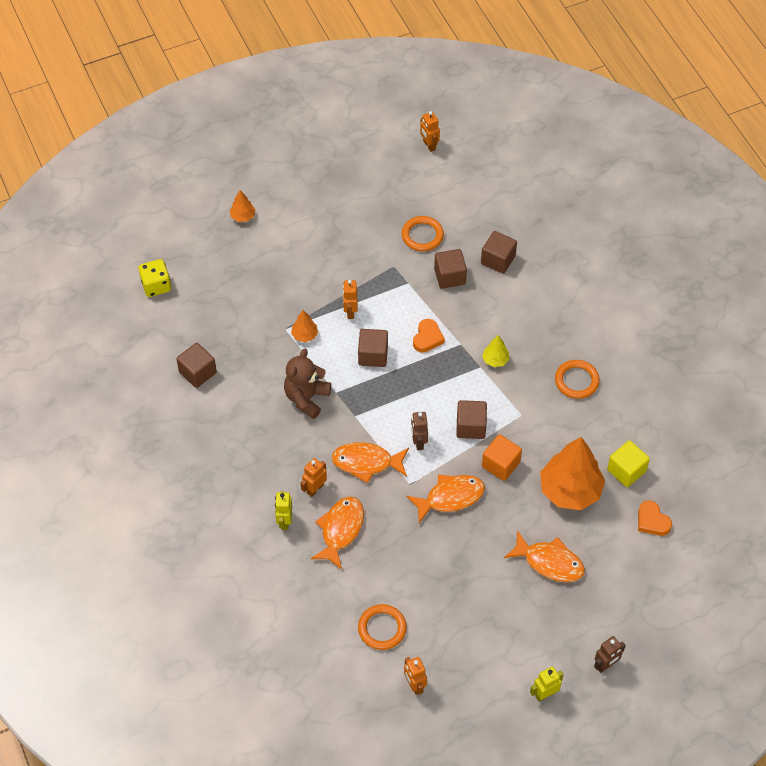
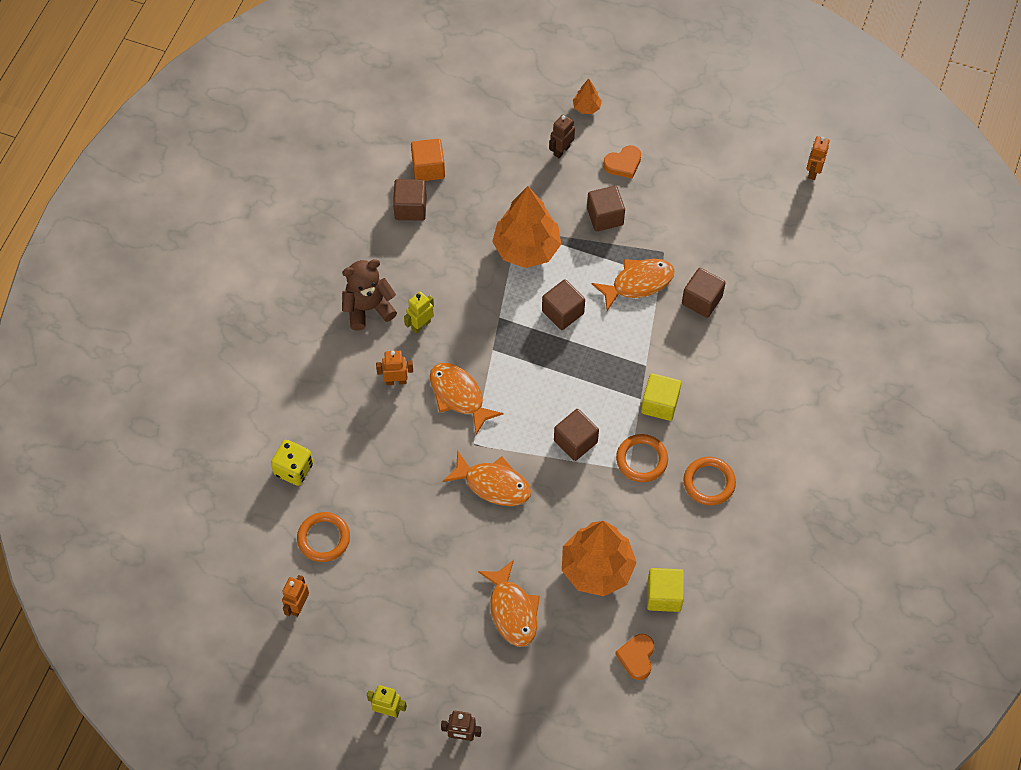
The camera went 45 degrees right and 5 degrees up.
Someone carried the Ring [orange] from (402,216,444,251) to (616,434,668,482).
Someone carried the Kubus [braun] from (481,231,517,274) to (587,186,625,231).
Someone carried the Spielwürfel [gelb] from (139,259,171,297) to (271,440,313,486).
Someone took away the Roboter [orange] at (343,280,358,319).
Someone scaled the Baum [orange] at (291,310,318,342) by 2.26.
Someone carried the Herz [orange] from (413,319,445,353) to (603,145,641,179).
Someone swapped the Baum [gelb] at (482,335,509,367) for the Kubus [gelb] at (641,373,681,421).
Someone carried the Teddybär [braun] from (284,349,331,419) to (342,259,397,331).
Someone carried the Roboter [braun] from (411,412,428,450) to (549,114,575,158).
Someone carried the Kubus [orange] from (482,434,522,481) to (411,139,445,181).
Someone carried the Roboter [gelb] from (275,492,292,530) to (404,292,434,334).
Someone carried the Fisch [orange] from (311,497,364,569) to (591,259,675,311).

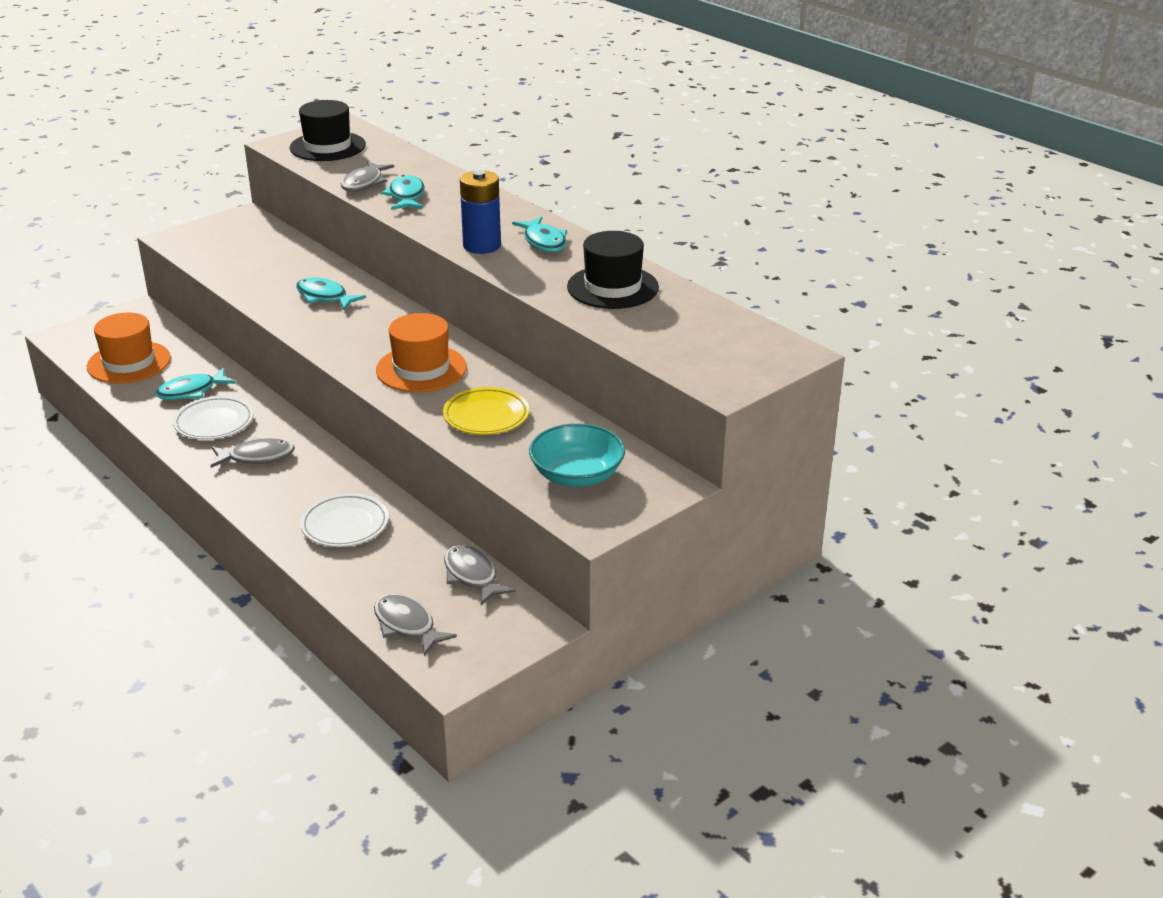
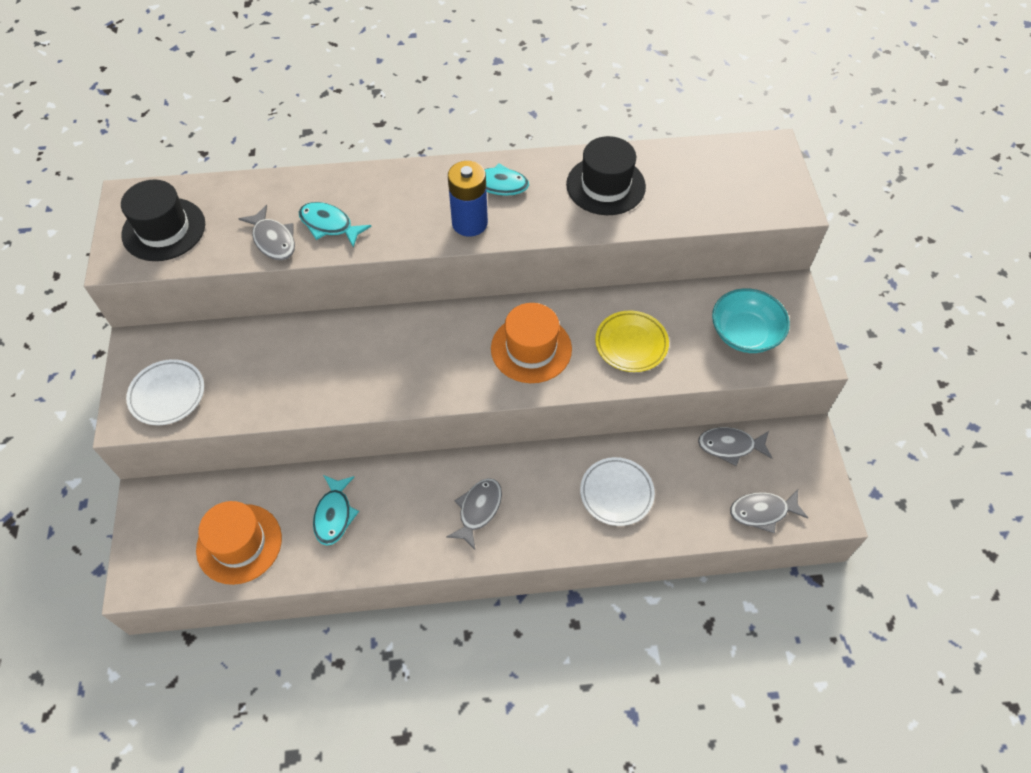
The camera went 55 degrees left and 25 degrees up.
Someone took away the Fisch [türkis] at (296,277,366,310).
Someone carried the Teller [weiß] from (173,396,254,440) to (126,359,204,425).

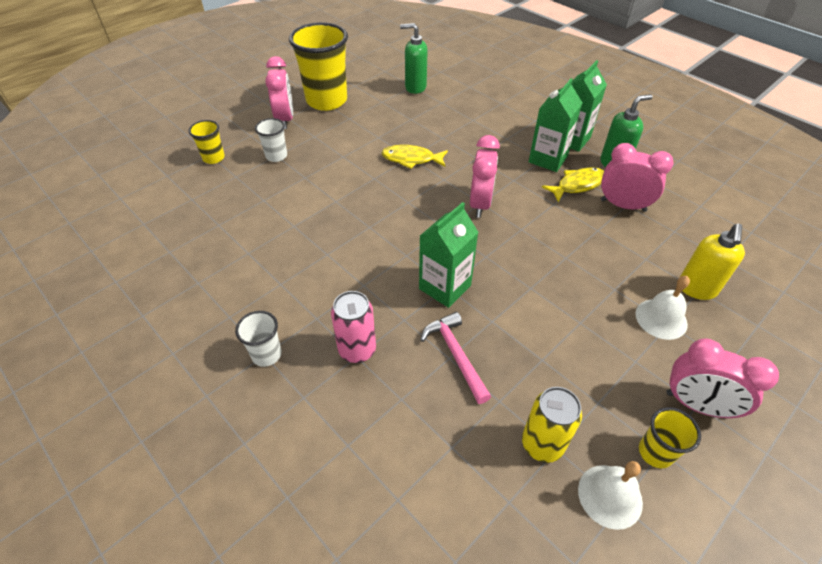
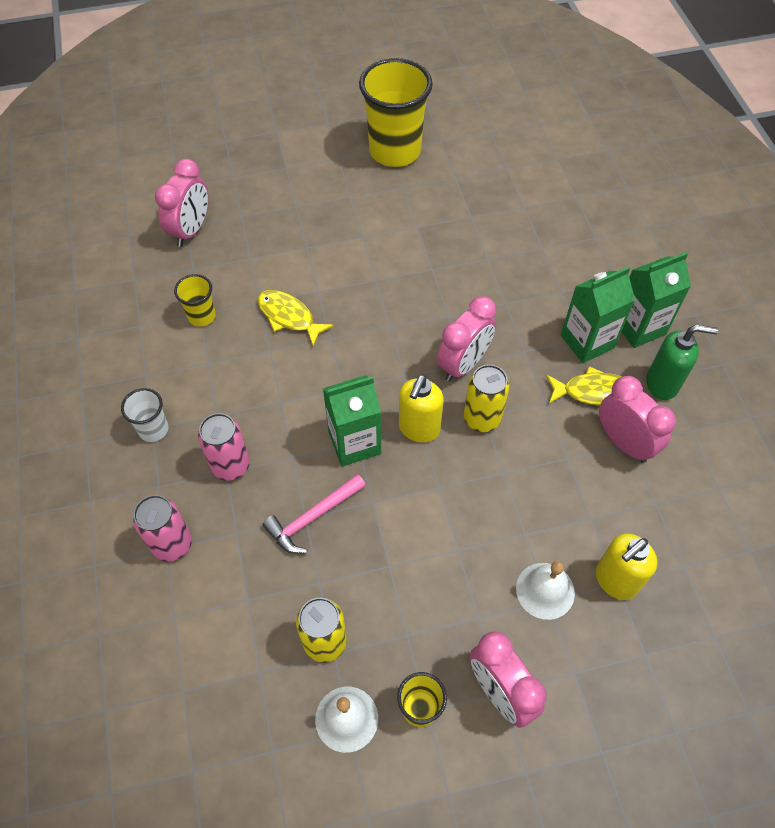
The camera went 30 degrees right and 10 degrees up.
Someone took away the Seifenspender [grün] at (400,23,428,94).
Someone carried the Wecker [rosa] from (265,56,293,129) to (155,159,208,247).
Someone took away the Becher [weiß] at (255,118,287,162).
Someone carried the Becher [gelb] from (189,120,225,164) to (174,274,216,327).
Someone carried the Fisch [gelb] from (381,145,448,169) to (257,290,334,346).
Someone rotated the Hammer [rosa] at (420,312,491,404) by 135 degrees counterclockwise.
Someone put down the Dose [gelb] at (464,364,509,432).
Someone put down the Seifenspender [gelb] at (399,374,444,442).
Someone put down the Dose [rosa] at (133,495,192,562).

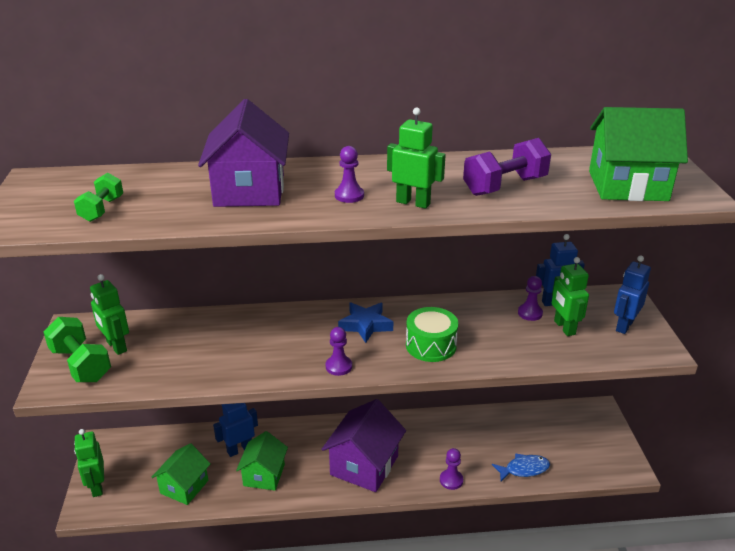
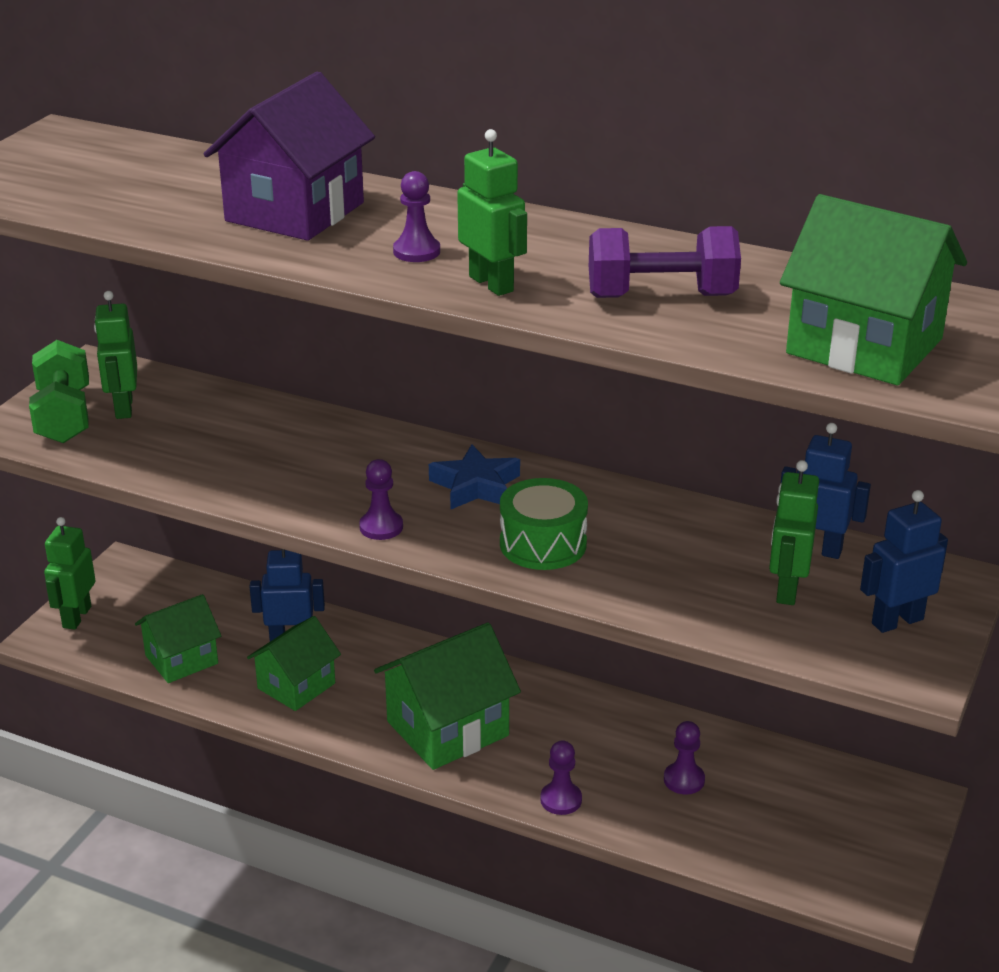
The camera went 30 degrees right and 0 degrees up.
Someone took away the Hantel [grün] at (74,173,123,222).
Someone carried the Bauer [lila] from (518,276,543,321) to (664,721,705,795).
Someone repainted the Haus [lila] at (321,399,406,492), which became the Haus [grün] at (374,622,521,770).
Someone took away the Fisch [blau] at (492,453,550,482).

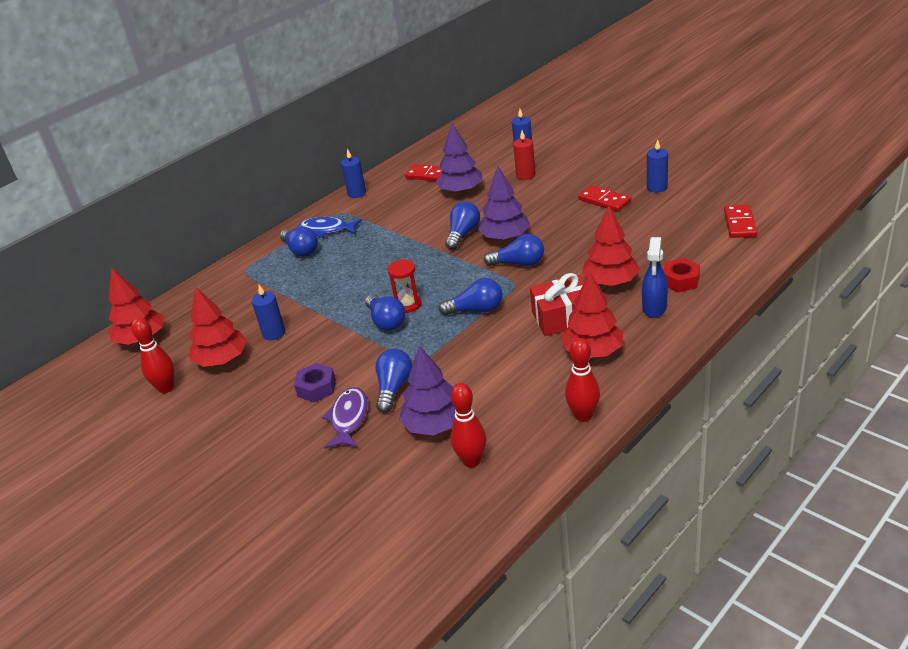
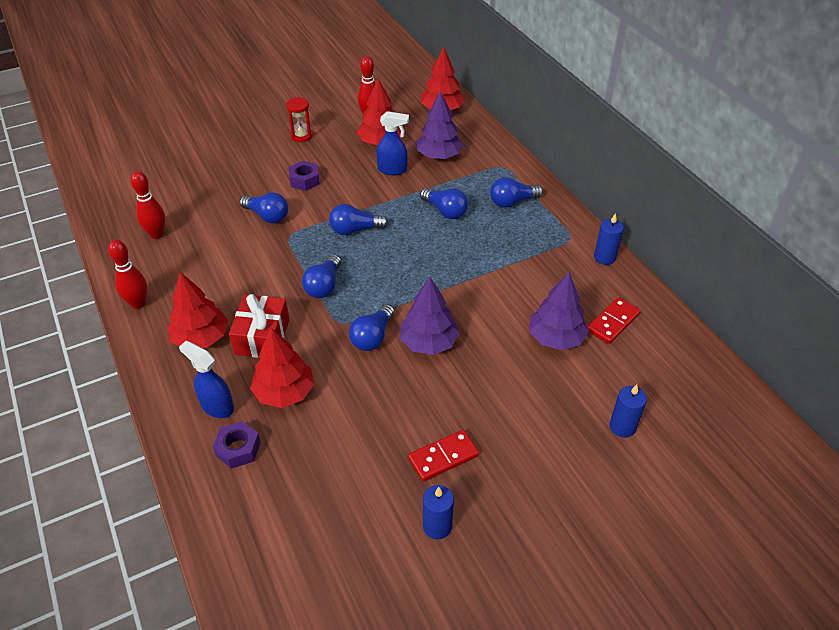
The camera went 105 degrees right and 10 degrees up.
Someone took away the Kerze [rot] at (513,131,535,180).
Someone carried the Glühbirne [blau] from (445,201,480,250) to (420,188,468,219).
Someone took away the Dominostein [rot] at (724,205,757,238).
Someone took away the Fisch [blau] at (298,217,362,238).
Someone repainted the Sechskantmutter [rot] at (663,258,700,292), which became the Sechskantmutter [lila] at (213,421,261,469).
Someone carried the Sanduhr [rot] from (387,259,421,313) to (286,97,313,142).
Someone swapped the Kerze [blau] at (252,285,285,340) for the Sprühflasche [blau] at (376,111,409,175).
Someone carried the Baum [lila] from (399,345,455,435) to (416,91,463,159).
Someone took away the Fisch [lila] at (322,387,368,449).

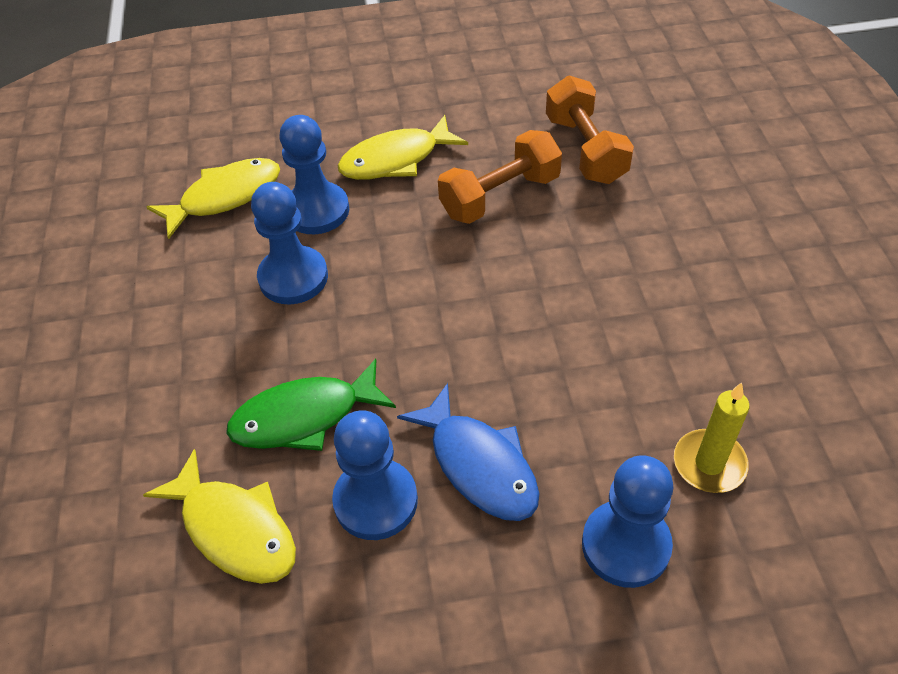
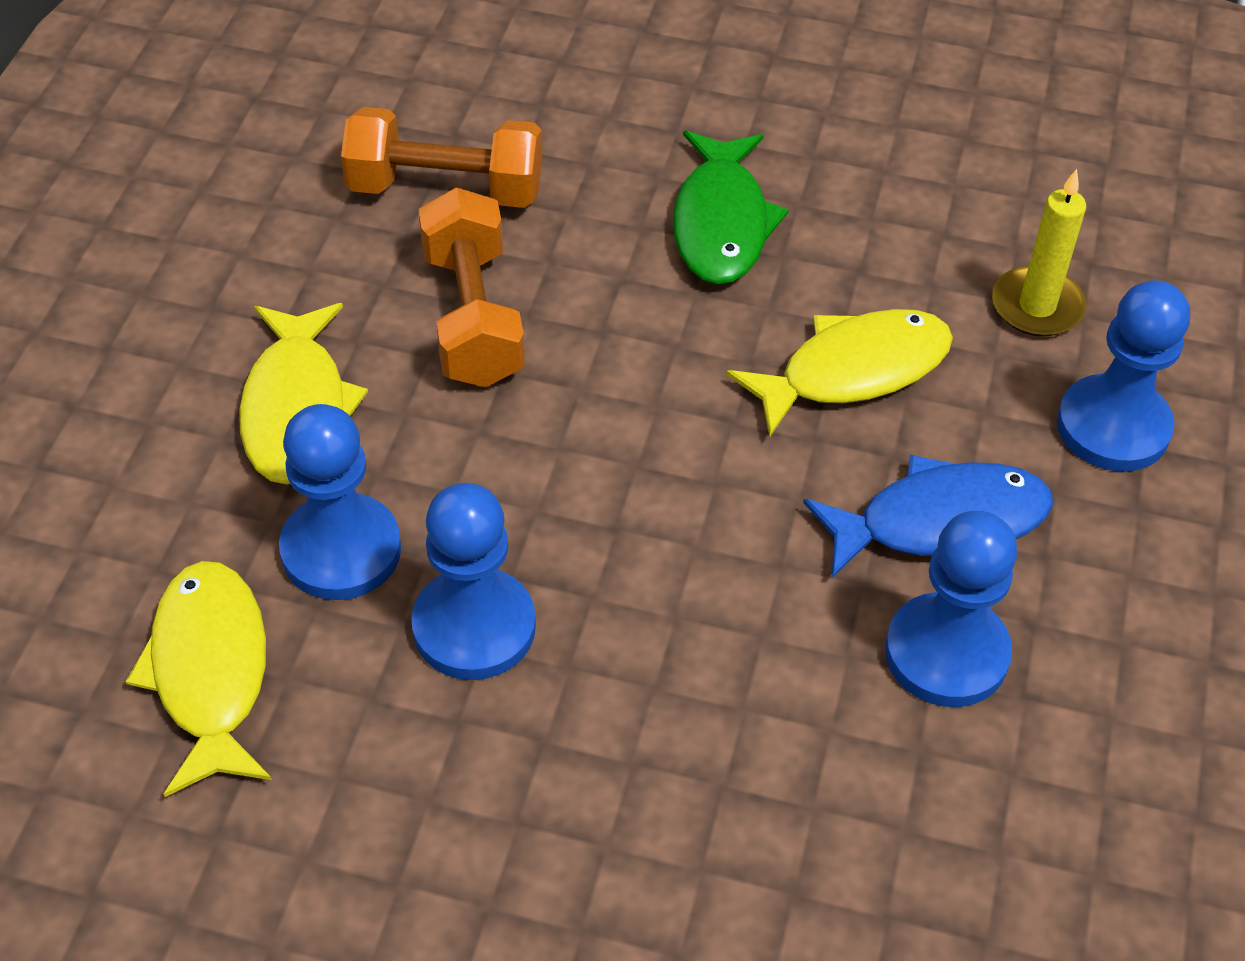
The camera went 70 degrees left and 0 degrees up.
Someone carried the Fisch [grün] from (226,359,396,451) to (673,130,789,284).
Someone carried the Fisch [gelb] from (143,449,296,584) to (726,309,953,437).

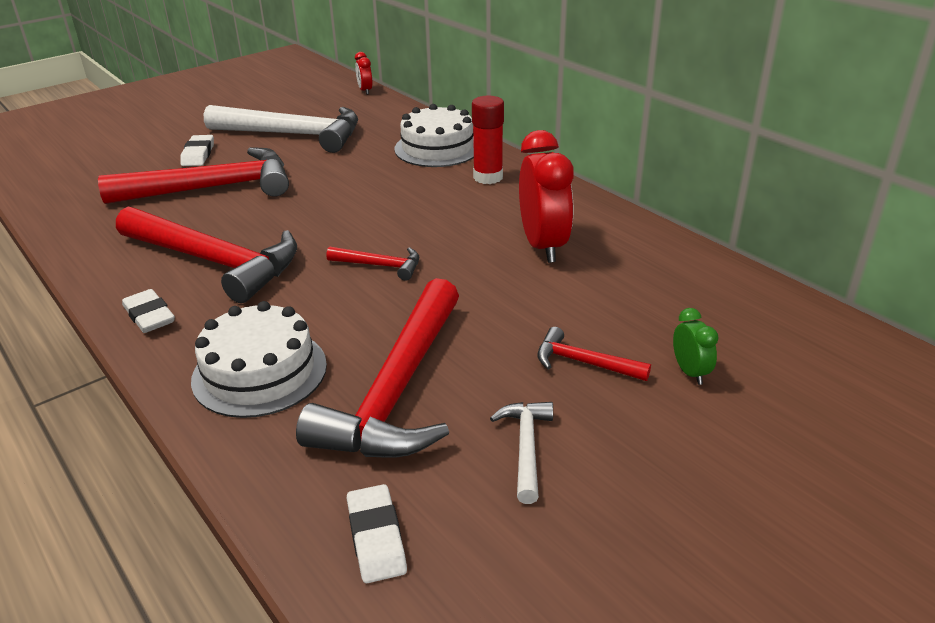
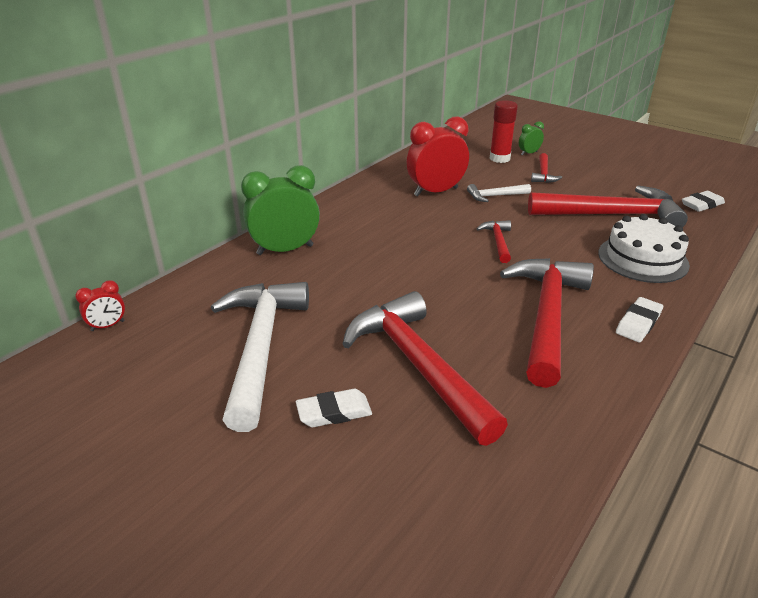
The camera went 105 degrees left and 0 degrees up.
Someone carried the Klebestift [rot] from (472,96,504,184) to (489,100,518,163).
Someone swapped the Kuchen [weiß] at (394,104,474,167) for the Wecker [grün] at (241,165,320,255).
Someone carried the Hammer [weiß] from (490,402,553,504) to (467,184,531,202).

